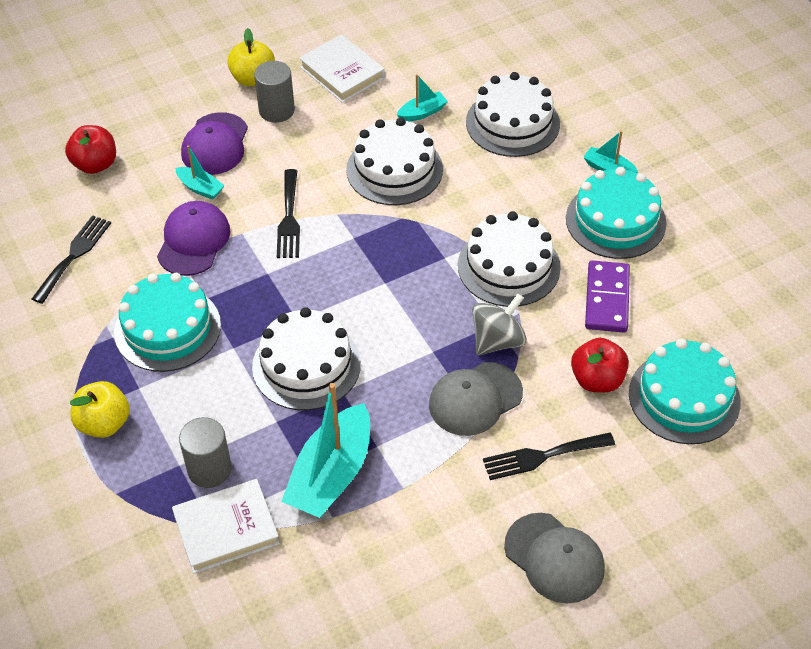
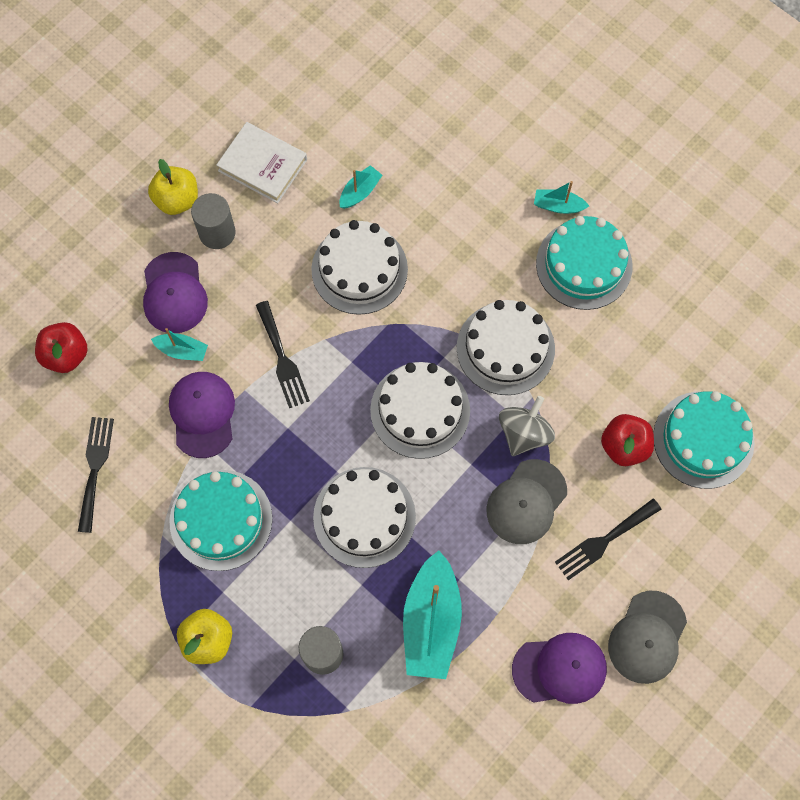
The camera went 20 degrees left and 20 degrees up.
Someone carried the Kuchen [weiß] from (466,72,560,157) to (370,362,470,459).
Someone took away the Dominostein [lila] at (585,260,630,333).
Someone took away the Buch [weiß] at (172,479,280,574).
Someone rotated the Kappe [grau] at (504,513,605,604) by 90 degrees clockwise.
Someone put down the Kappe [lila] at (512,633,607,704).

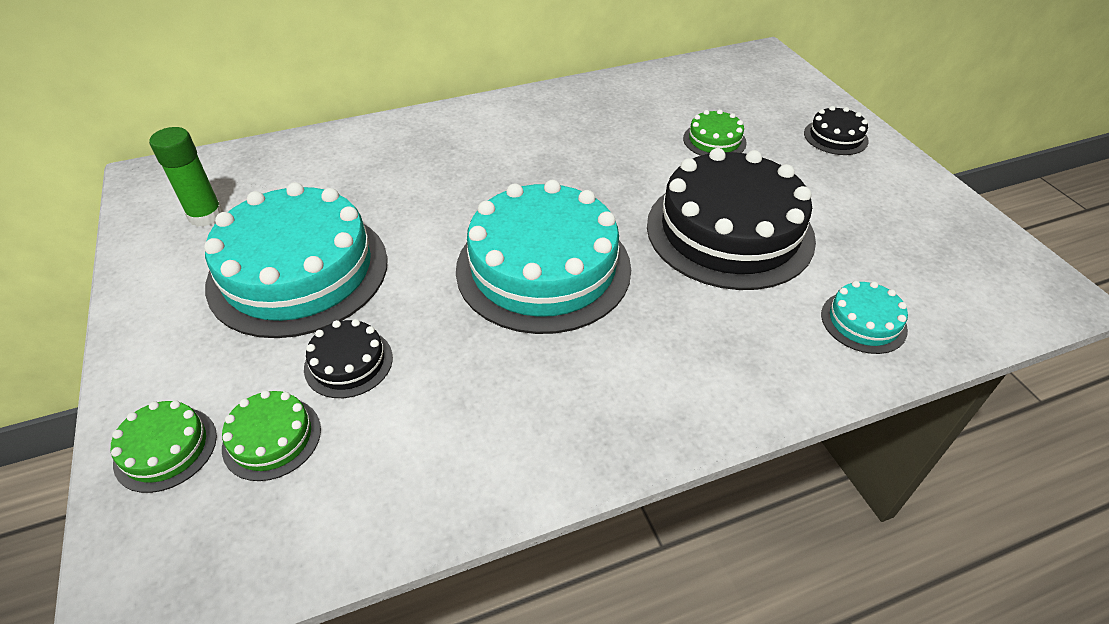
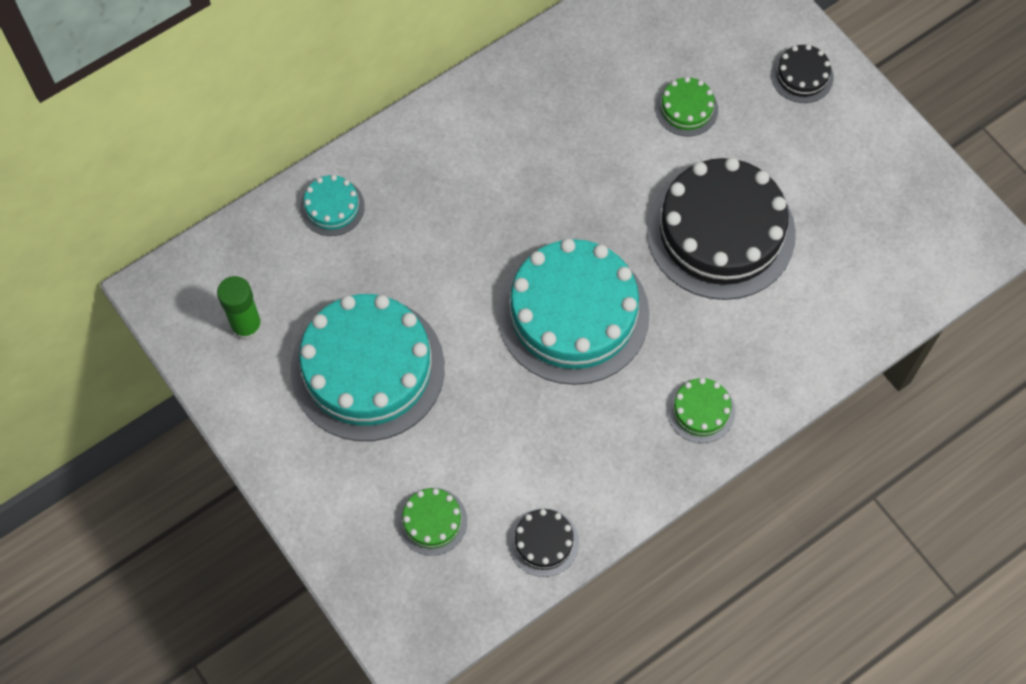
The camera went 15 degrees left and 20 degrees up.
Someone carried the Kuchen [türkis] from (821,281,908,354) to (300,175,365,236).
Someone carried the Kuchen [schwarz] from (304,319,393,398) to (509,508,579,577).
Someone carried the Kuchen [grün] from (111,400,217,493) to (667,378,735,443).

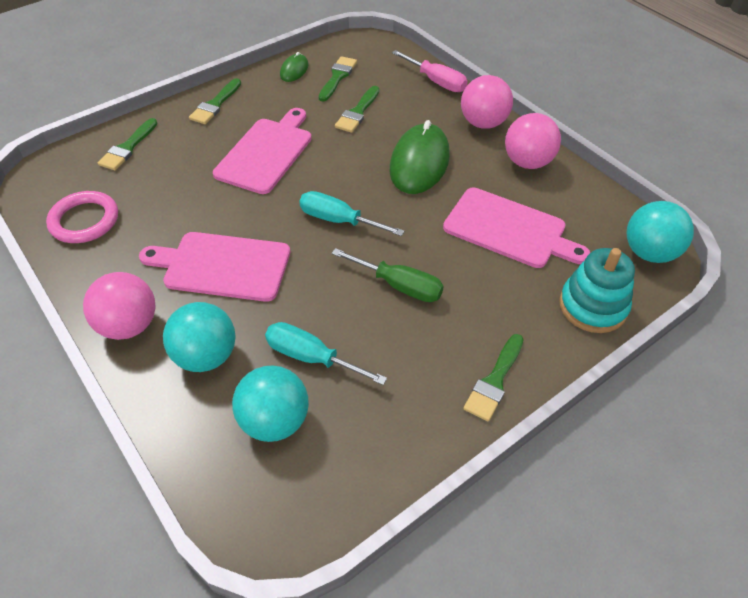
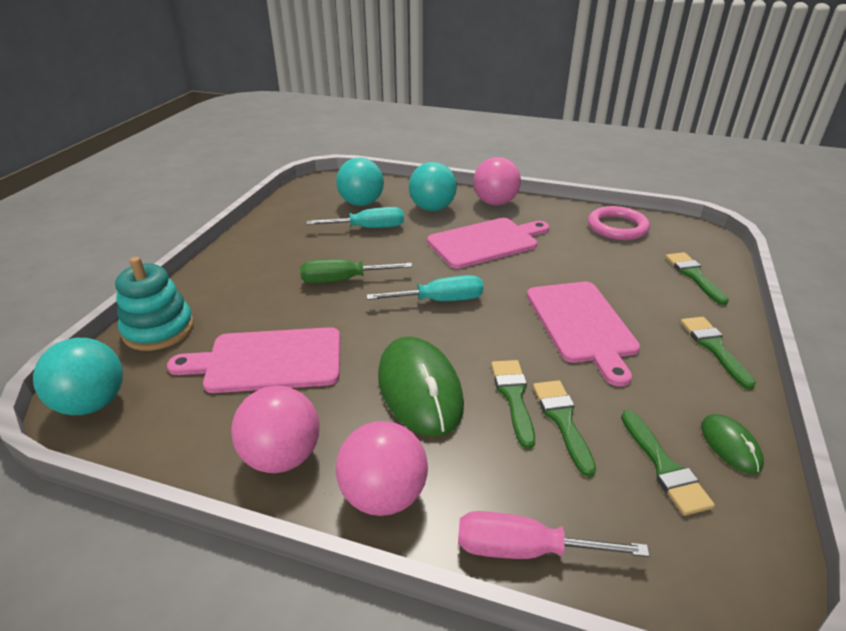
The camera went 145 degrees right and 15 degrees down.
Someone carried the Pinsel [grün] from (463,334,523,421) to (491,360,535,449).

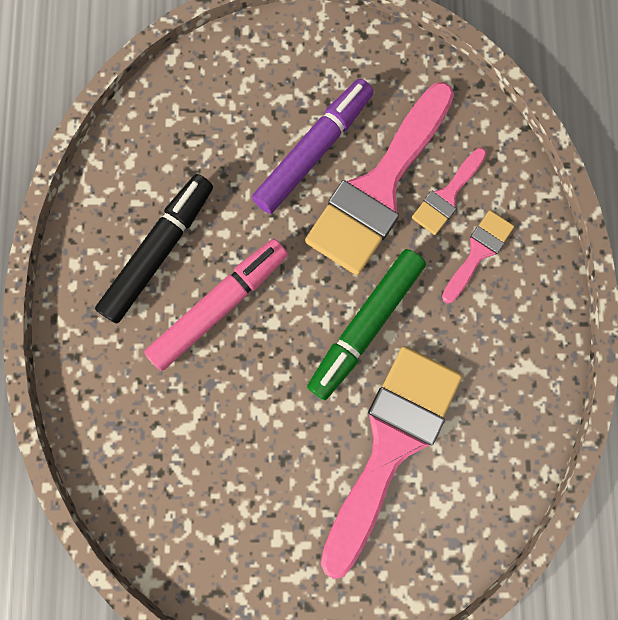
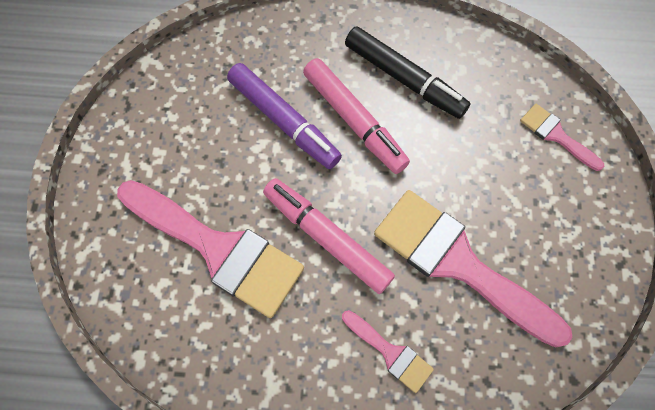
The camera went 95 degrees right and 10 degrees down.
Someone carried the Filzstift [lila] from (252,79,374,214) to (227,63,342,169).
Someone carried the Pinsel [rosa] from (412,148,486,235) to (520,104,604,171).
Someone repainted the Filzstift [grün] at (307,249,426,400), which became the Filzstift [rosa] at (263,178,395,294).

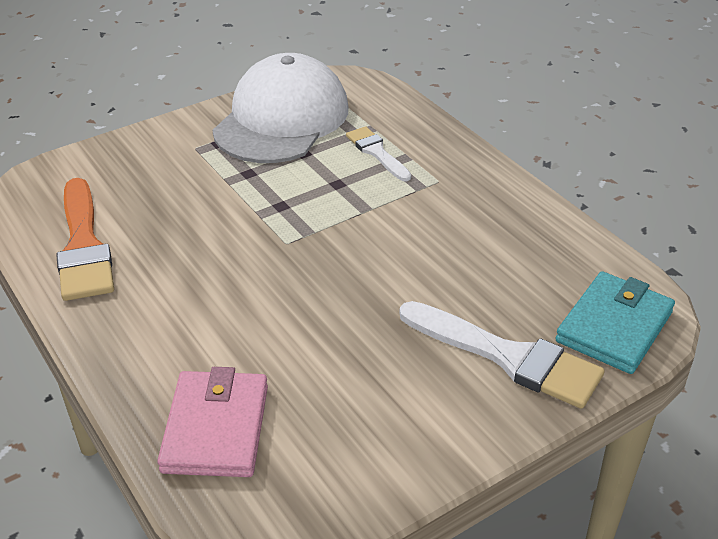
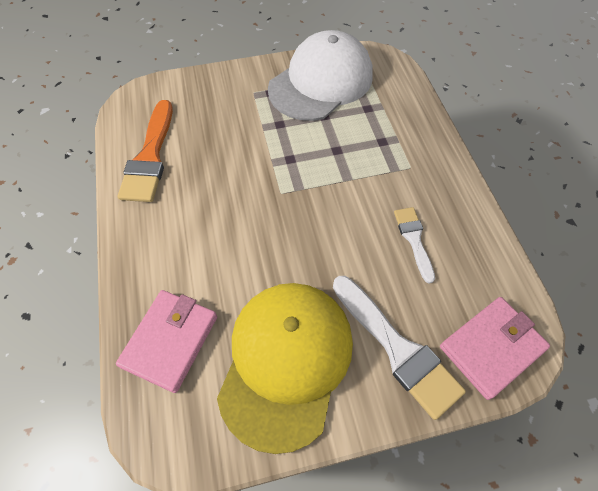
The camera went 20 degrees right and 20 degrees up.
Someone carried the Pinsel [weiß] from (346,126,411,182) to (394,207,435,283).
Someone repainted the Geldbörse [türkis] at (555,271,675,374), which became the Geldbörse [rosa] at (440,297,550,400).
Someone put down the Kappe [gelb] at (217,283,353,454).

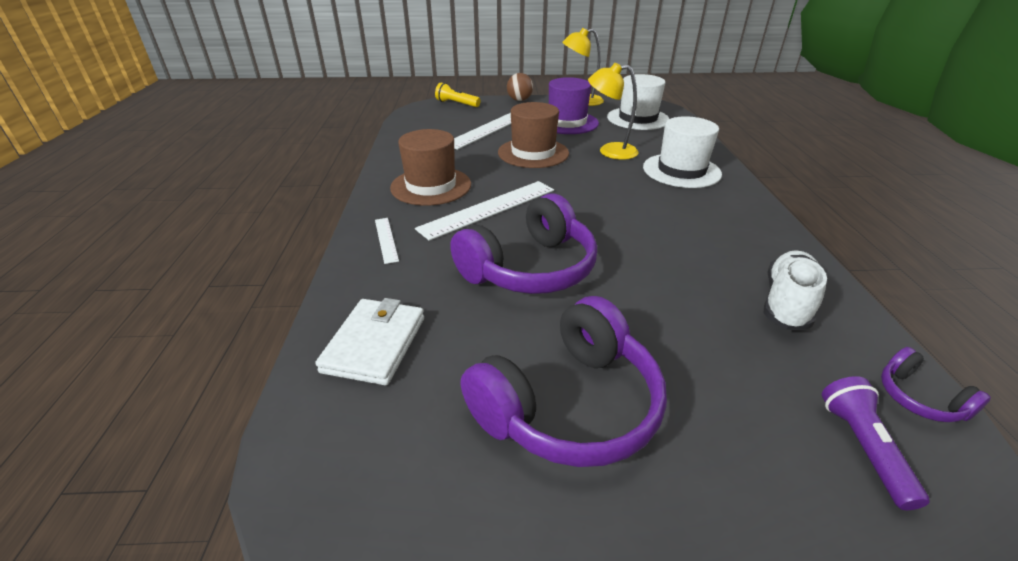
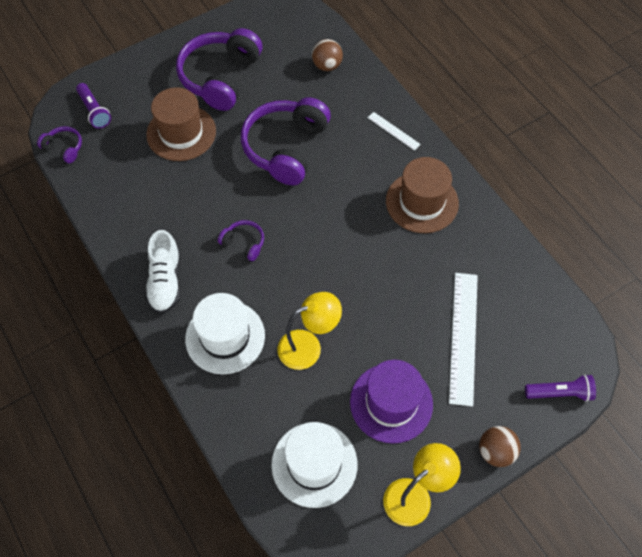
The camera went 150 degrees right and 25 degrees up.
Someone repainted the Taschenlampe [gelb] at (435,83,481,107), which became the Taschenlampe [lila] at (525,374,596,402).
Someone carried the Hut [braun] from (498,102,569,168) to (146,87,216,161).
Someone took away the Lineal [weiß] at (415,181,554,241).
Someone carried the Schuh [weiß] from (764,250,827,330) to (145,230,180,314).
Someone swapped the Geldbörse [weiß] at (315,298,424,385) for the Ball [braun] at (312,39,343,71).
Someone put down the Kopfhörer [lila] at (218,220,264,261).

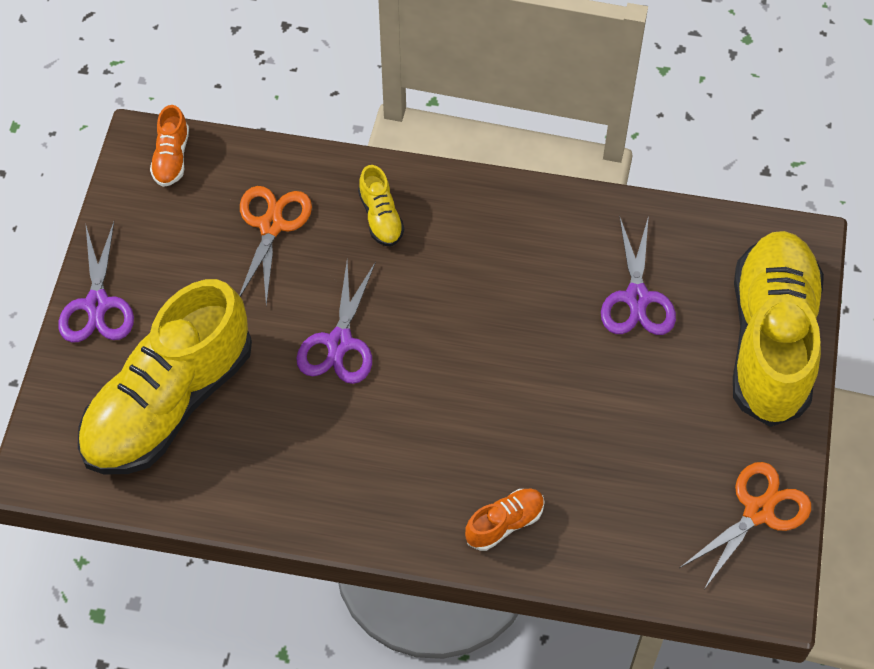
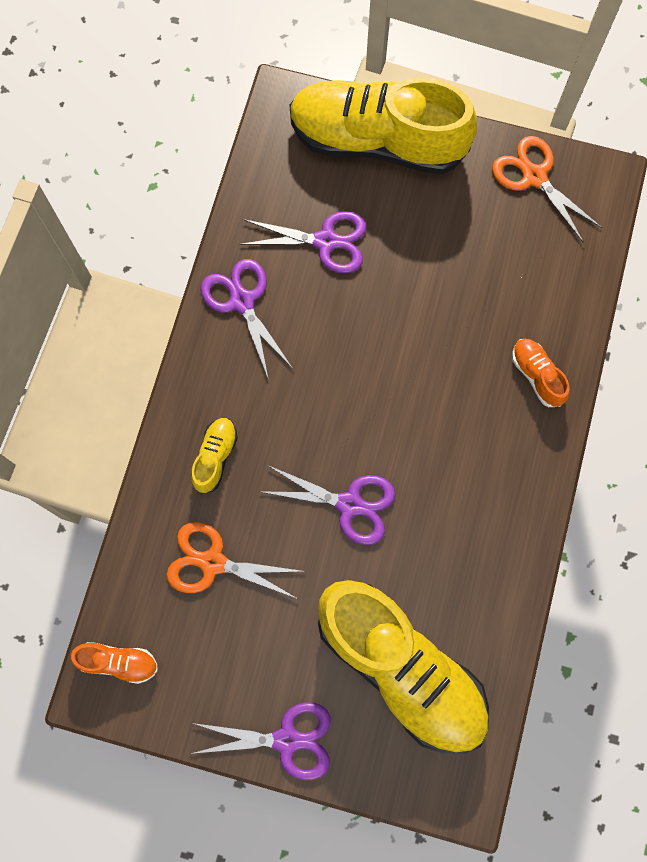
The camera went 85 degrees left and 15 degrees up.
Someone rotated the Schuh [gelb] at (358,165,404,247) by 60 degrees counterclockwise.
Someone put down the Schere [lila] at (201,259,293,377).

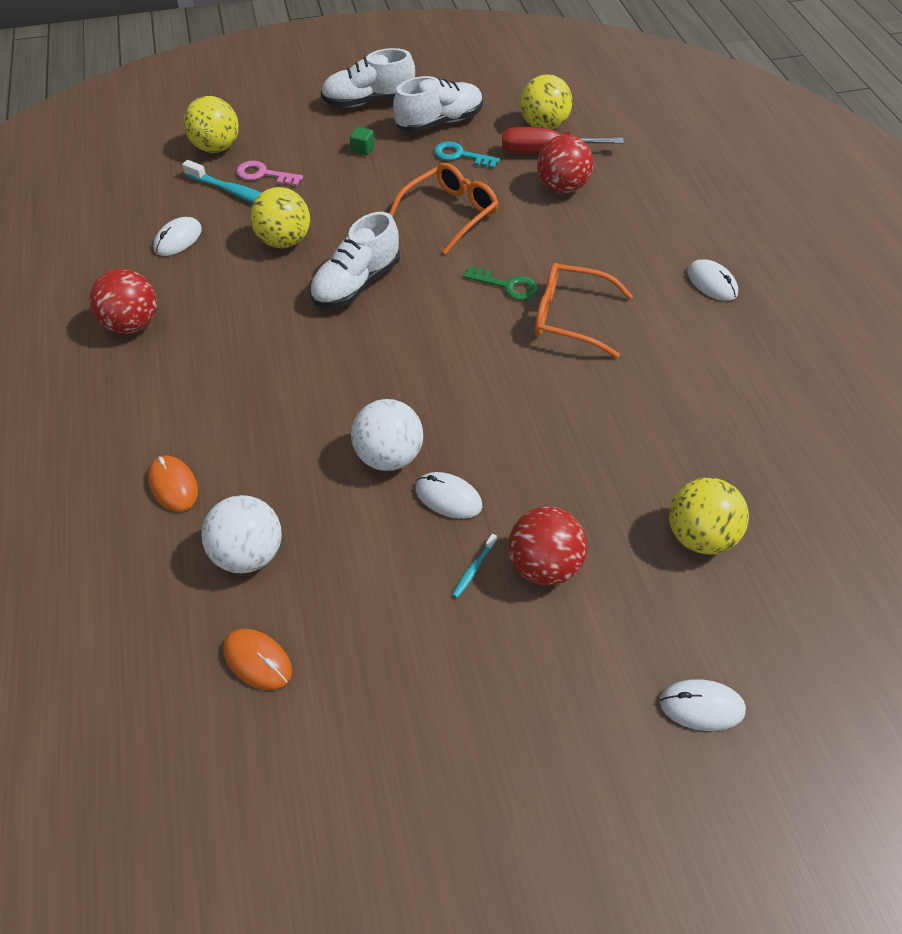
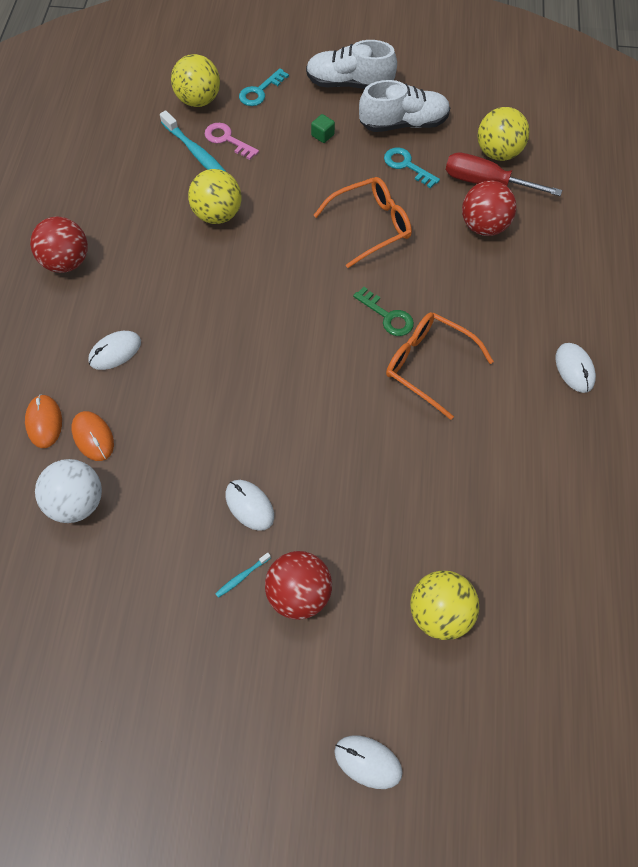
The camera went 20 degrees right and 10 degrees up.
Someone took away the Schuh [weiß] at (310,212,400,308).
Someone carried the Computermaus [weiß] from (153,217,202,256) to (88,331,141,370).
Someone took away the Ball [weiß] at (351,399,423,471).
Someone carried the Computermaus [orange] from (223,629,292,690) to (72,411,114,461).
Someone put down the Schlüssel [türkis] at (239,68,289,106).

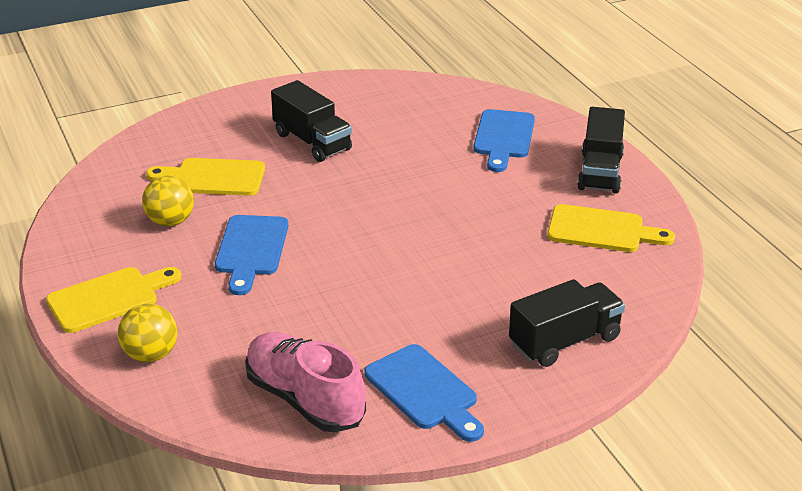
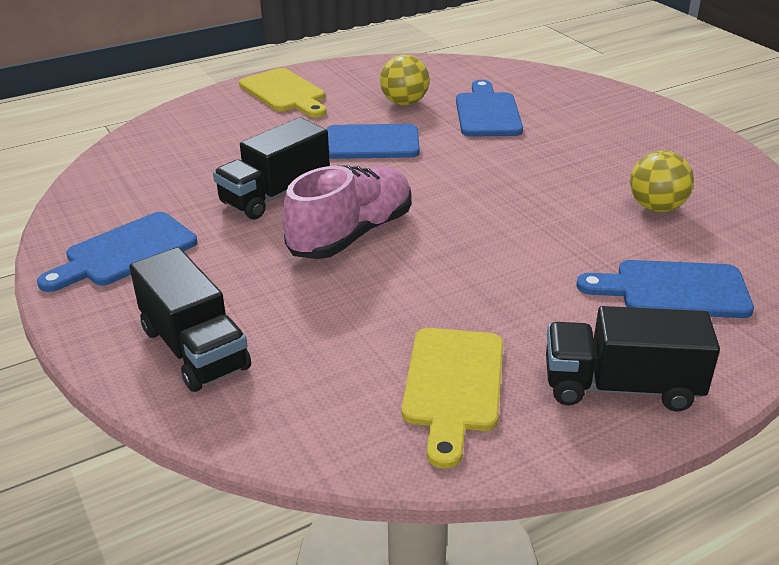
The camera went 85 degrees right and 0 degrees up.
Someone carried the Lastwagen [schwarz] from (271,80,352,162) to (213,117,330,219).
Someone repainted the Schneidebrett [gelb] at (146,158,265,196), which became the Schneidebrett [blau] at (456,80,523,137).
Someone carried the Ball [gelb] from (118,303,178,362) to (630,151,694,212).
Someone carried the Schuh [rosa] from (245,332,366,432) to (282,165,412,259).

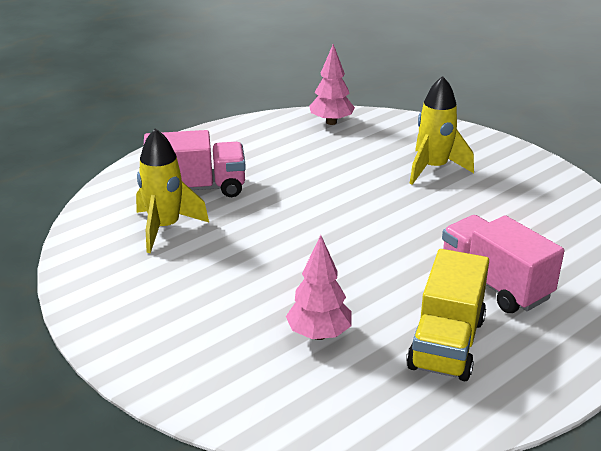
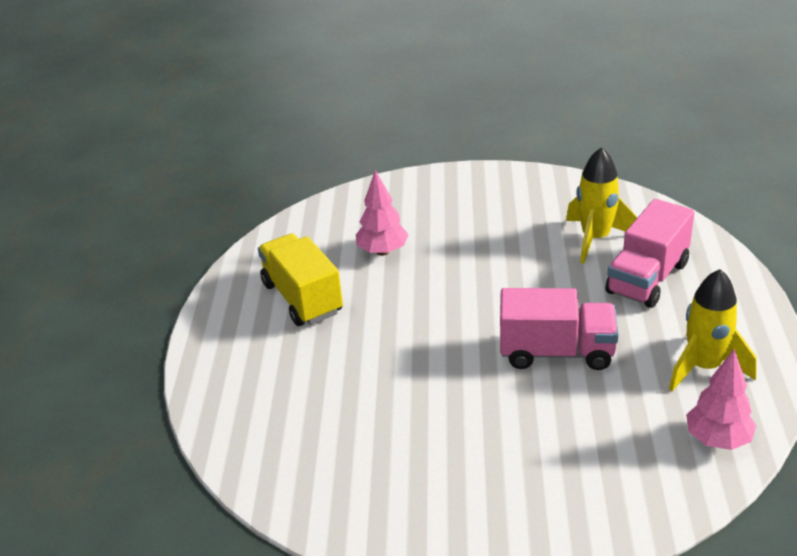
The camera went 135 degrees right and 5 degrees up.
Someone carried the Rakete [gelb] from (409,76,474,185) to (669,269,757,391).
Someone carried the Lastwagen [rosa] from (442,215,564,313) to (500,288,618,370).

